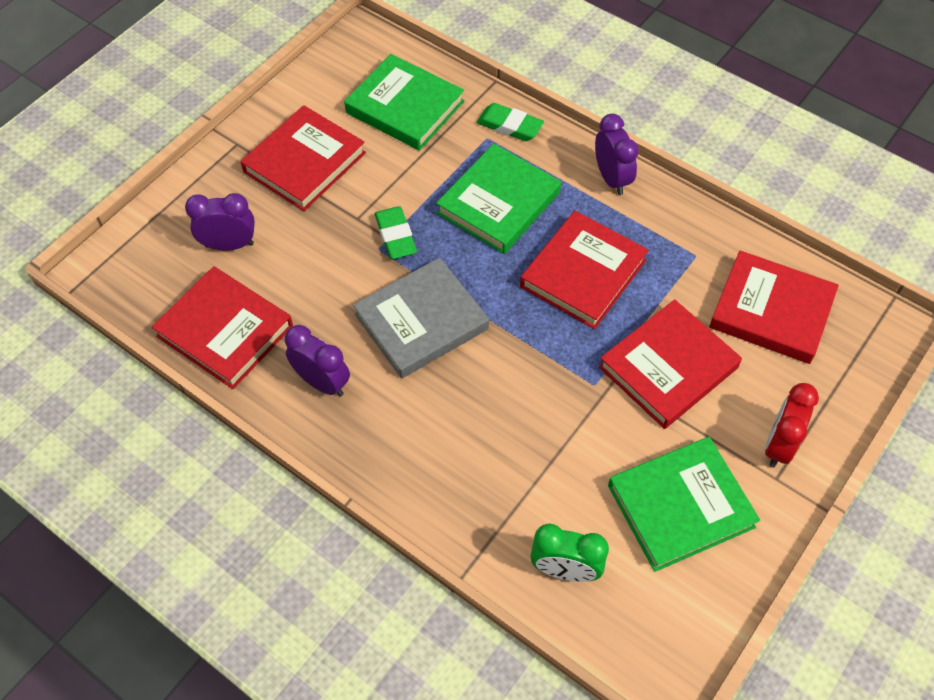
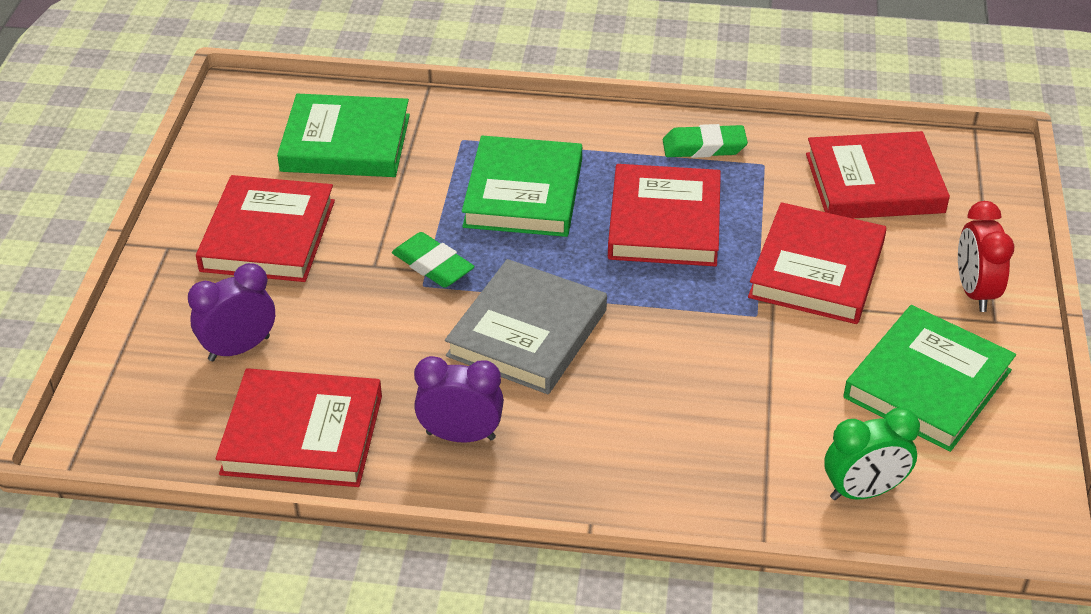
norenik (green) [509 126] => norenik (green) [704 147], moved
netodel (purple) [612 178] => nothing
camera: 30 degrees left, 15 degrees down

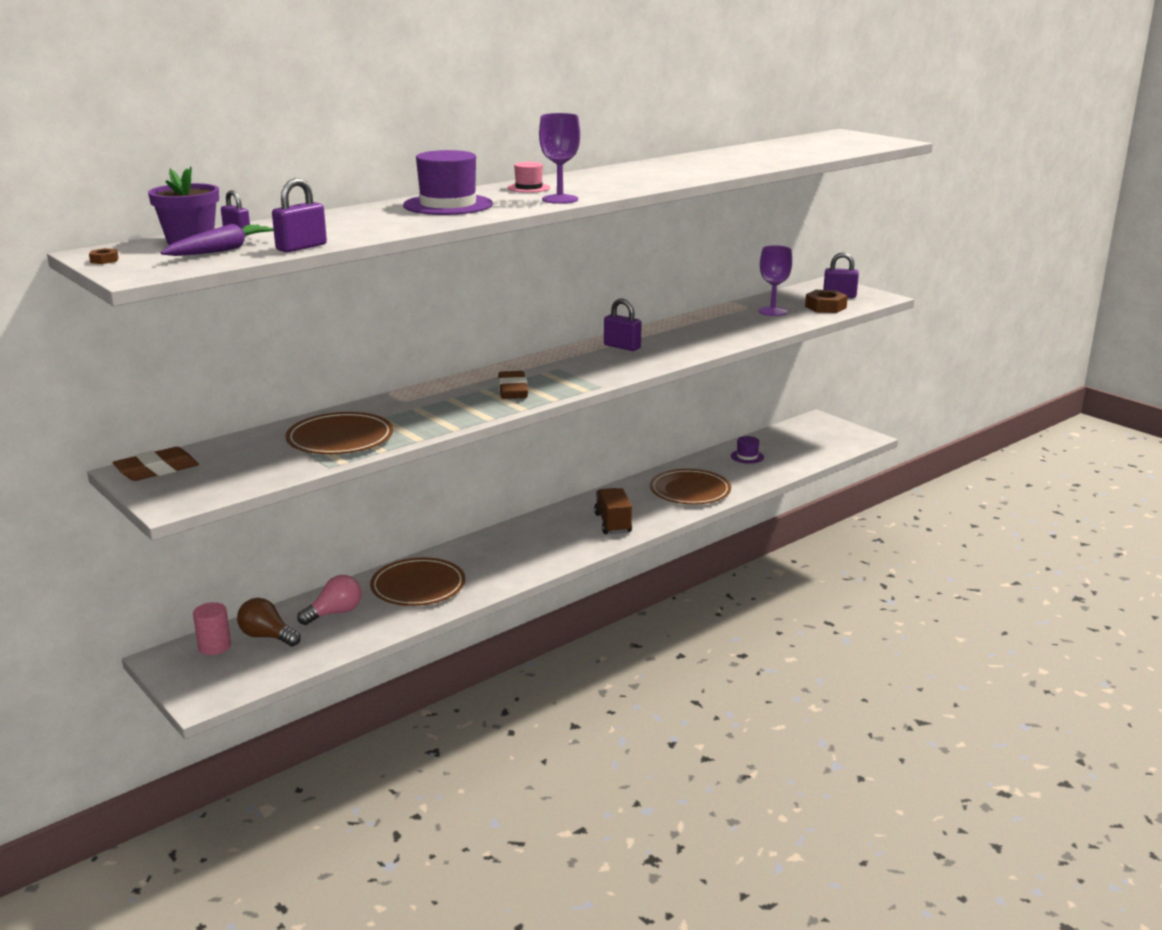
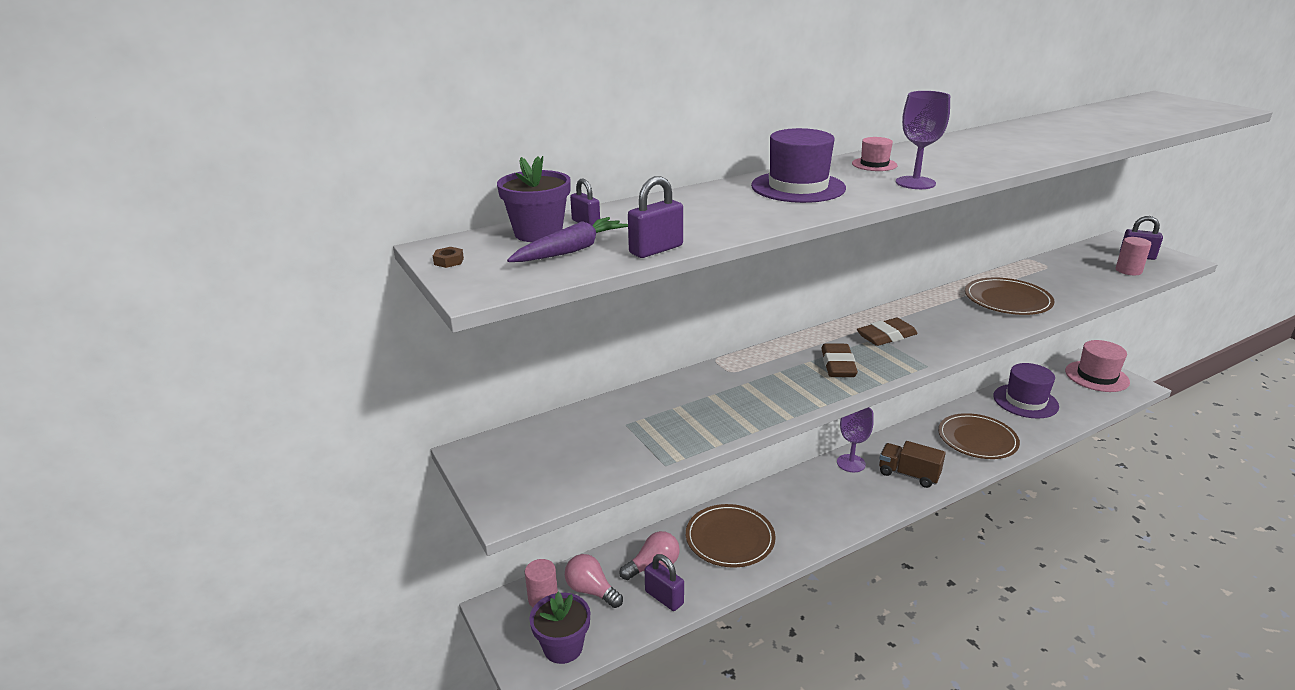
norenik (brown) [157 470] => norenik (brown) [886 336], moved
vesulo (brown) [267 636] => vesulo (pink) [591 591]
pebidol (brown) [340 438] => pebidol (brown) [1007 300], moved
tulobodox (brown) [613 523] => tulobodox (brown) [908 474], 60 degrees counterclockwise
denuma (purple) [622 347] => denuma (purple) [664 597], moved
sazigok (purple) [747 456] => sazigok (purple) [1025 401], x1.96
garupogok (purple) [772 311] => garupogok (purple) [851 463], moved
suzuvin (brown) [825 307] => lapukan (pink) [1128 270]
nothing => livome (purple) [563 647]
nothing => sazigok (pink) [1096 376]
camera: 10 degrees right, 5 degrees up

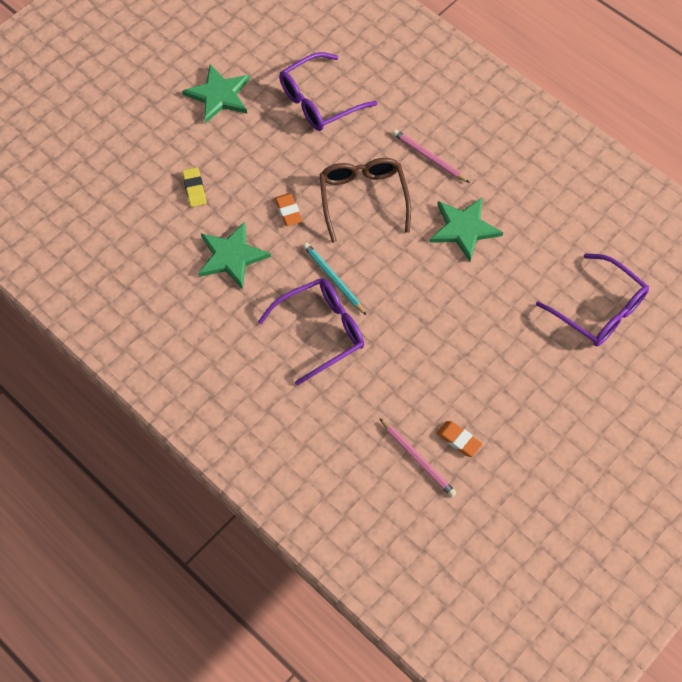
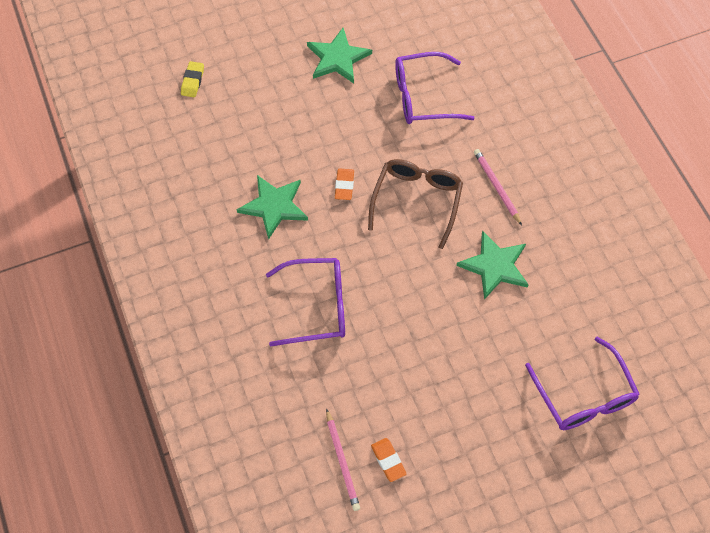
norenik (yellow) [194 189] => norenik (yellow) [192 81], moved
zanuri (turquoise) [333 279] => nothing
camera: 25 degrees right, 0 degrees up

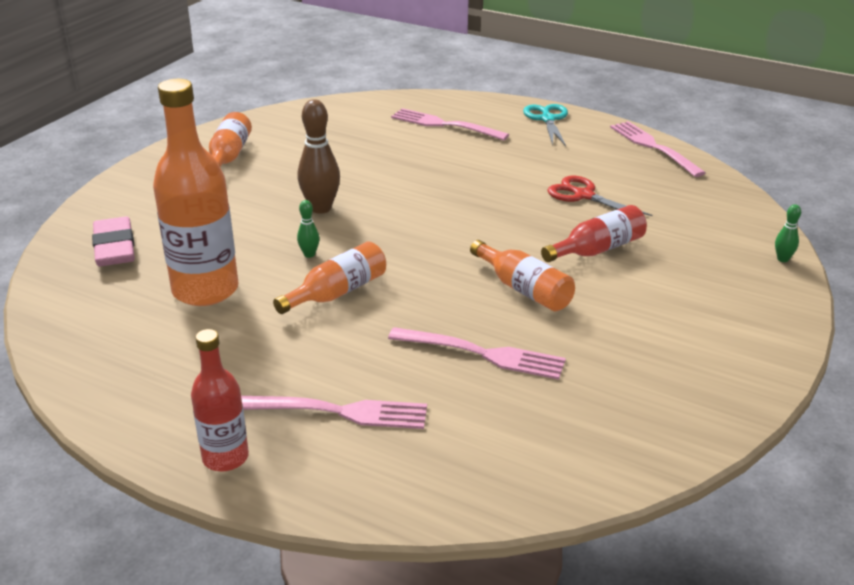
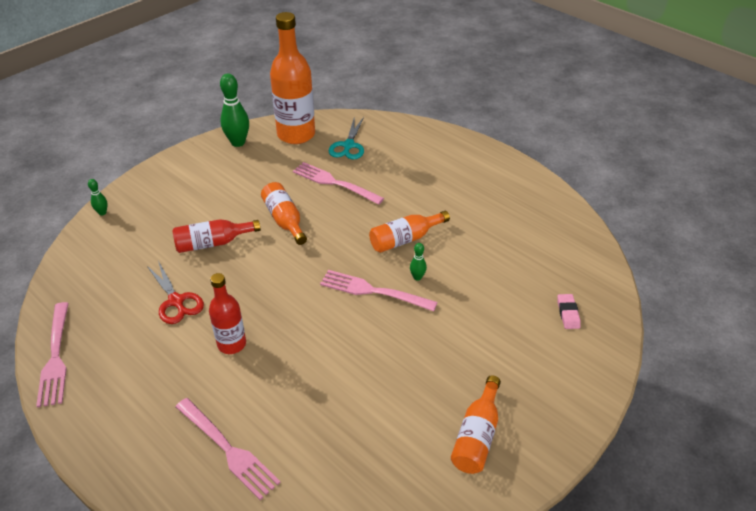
norenik (pink) [114 248] => norenik (pink) [568 313], x0.56
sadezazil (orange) [205 290] => sadezazil (orange) [296 134], moved
sadezazil (red) [225 457] => sadezazil (red) [232 344], moved
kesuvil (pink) [340 412] => kesuvil (pink) [373 291], moved
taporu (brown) [321 208] => nothing
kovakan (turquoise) [547 119] => kovakan (turquoise) [348 145], moved
nothing => taporu (green) [238 142]
camera: 165 degrees left, 10 degrees up

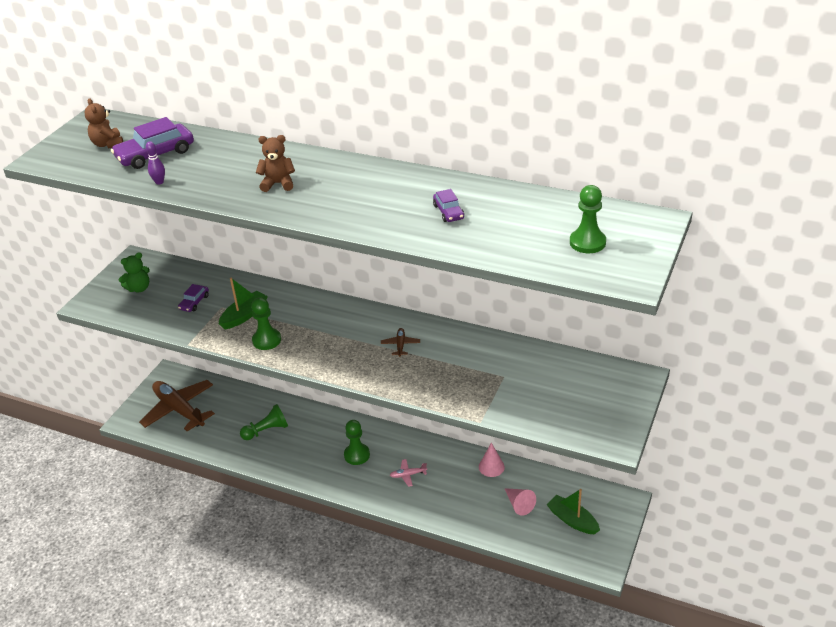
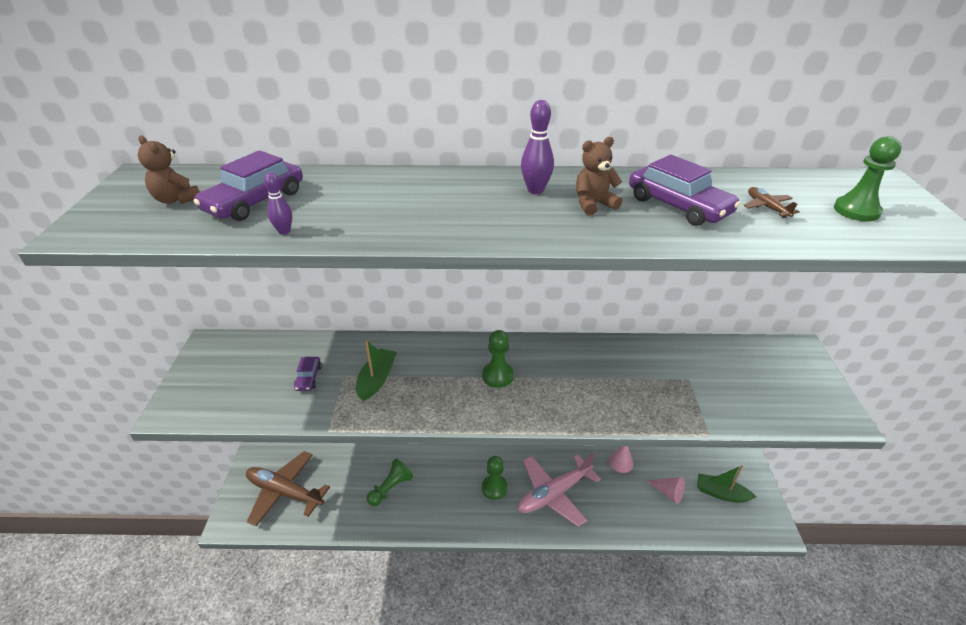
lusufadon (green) [139 288] => nothing
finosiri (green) [266 340] => finosiri (green) [497 376], moved
lusufadon (brown) [278 184] => lusufadon (brown) [593 204], moved
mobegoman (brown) [400 345] => mobegoman (brown) [767 207], moved
mobegoman (pink) [408 475] => mobegoman (pink) [553 494], x2.46
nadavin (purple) [448 212] => nadavin (purple) [678 206], x1.86
nothing => taporu (purple) [535 190]
camera: 25 degrees left, 0 degrees up

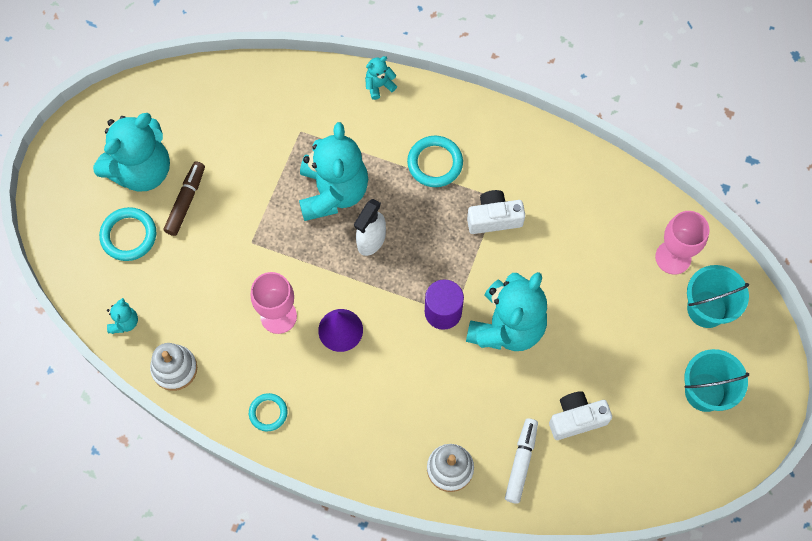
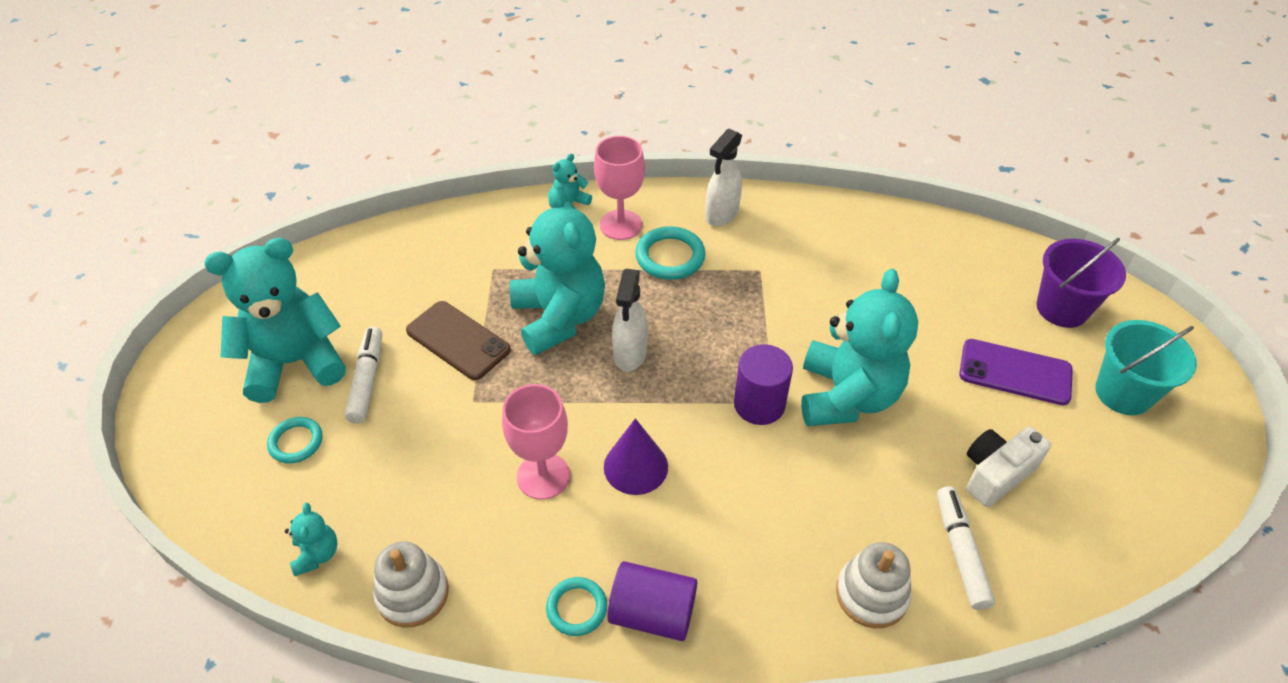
lusufadon (turquoise) [141 170] => lusufadon (turquoise) [295 362], 135 degrees counterclockwise
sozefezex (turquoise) [128 236] => sozefezex (turquoise) [296 442], x0.65
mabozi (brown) [186 201] => mabozi (white) [367 380]
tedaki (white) [494 218] => nothing
garupogok (pink) [673 257] => garupogok (pink) [620 225], moved
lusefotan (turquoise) [706 309] => lusefotan (purple) [1062 308]
nothing => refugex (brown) [458 340]
nothing => lapukan (purple) [652 613]
nothing => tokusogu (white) [721 214]
nothing => refugex (purple) [1015 372]
camera: 20 degrees left, 20 degrees down

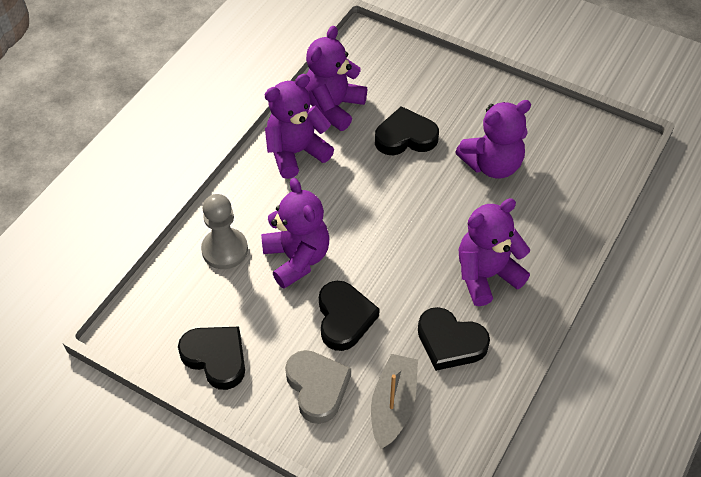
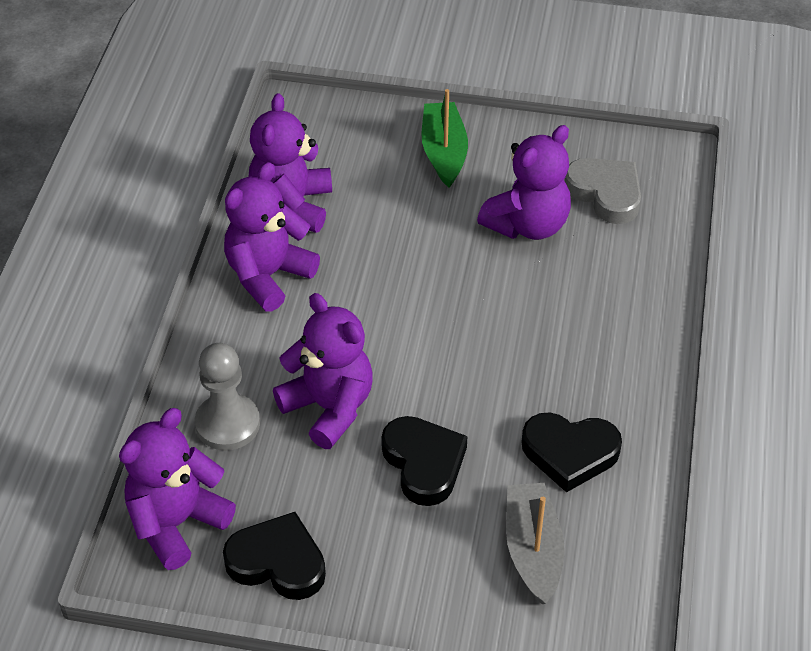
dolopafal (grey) [317 387] => dolopafal (grey) [605 193], moved
dolopafal (black) [405 137] => nothing
lusufadon (purple) [486 275] => lusufadon (purple) [176 523], moved
nothing => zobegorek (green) [444 152]
camera: 20 degrees left, 5 degrees down

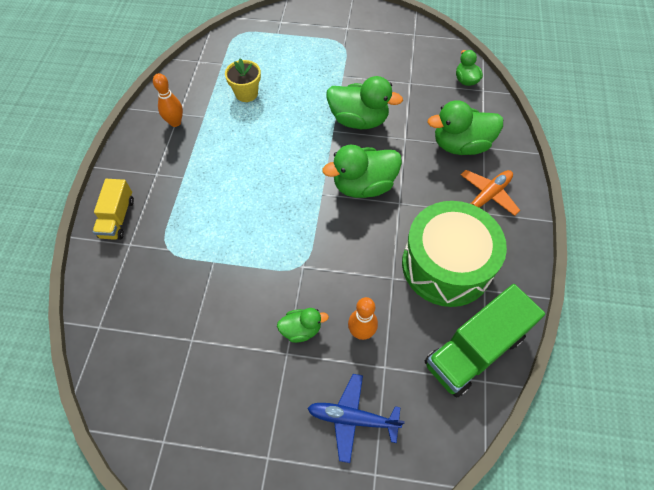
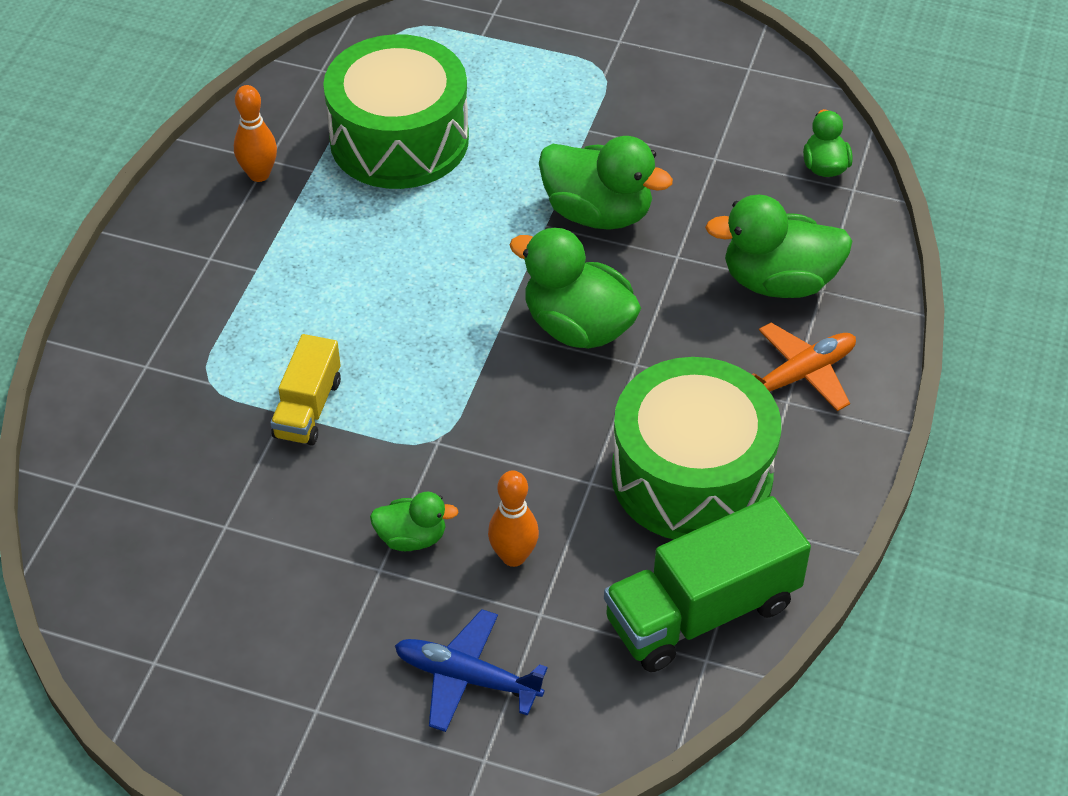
tulobodox (yellow) [117 218] => tulobodox (yellow) [308 408], moved
livome (yellow) [246 93] => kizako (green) [399 139]
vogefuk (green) [363 186] => vogefuk (green) [577 327], 45 degrees clockwise
camera: 10 degrees right, 10 degrees down

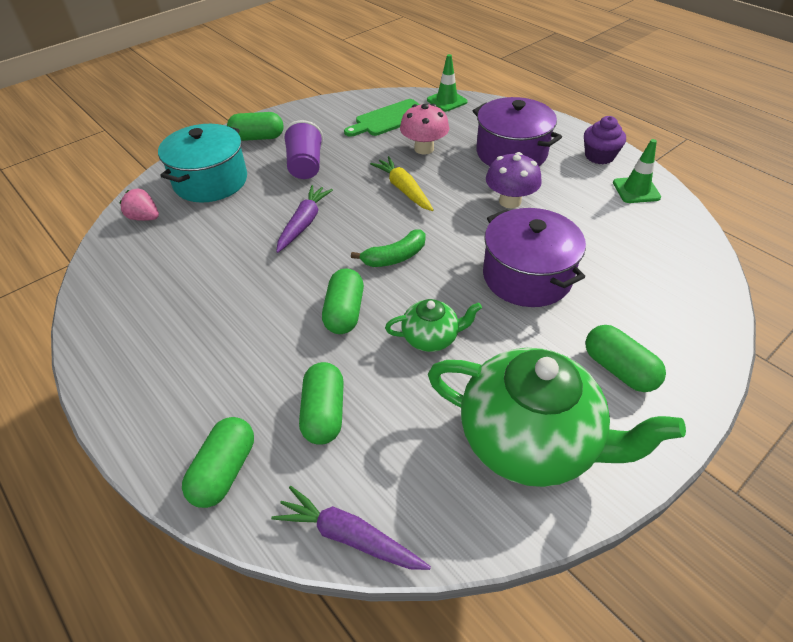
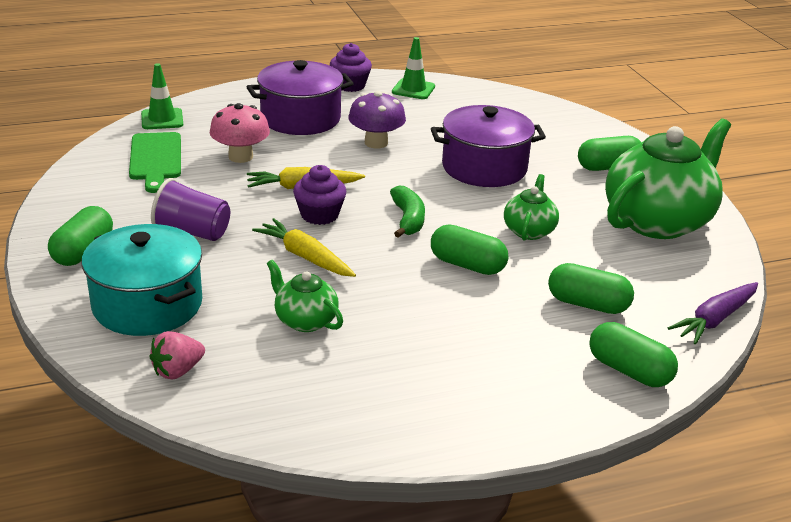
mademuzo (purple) [304 223] => mademuzo (yellow) [305 257]
nothing => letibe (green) [305 320]
nothing => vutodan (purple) [319 215]
camera: 70 degrees left, 15 degrees down

